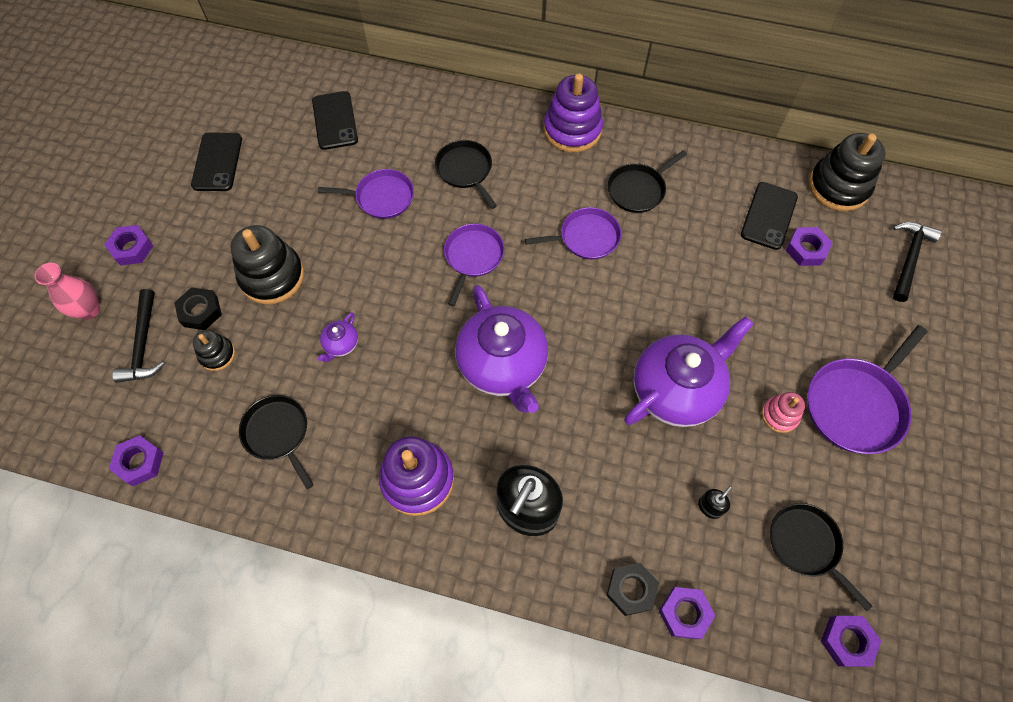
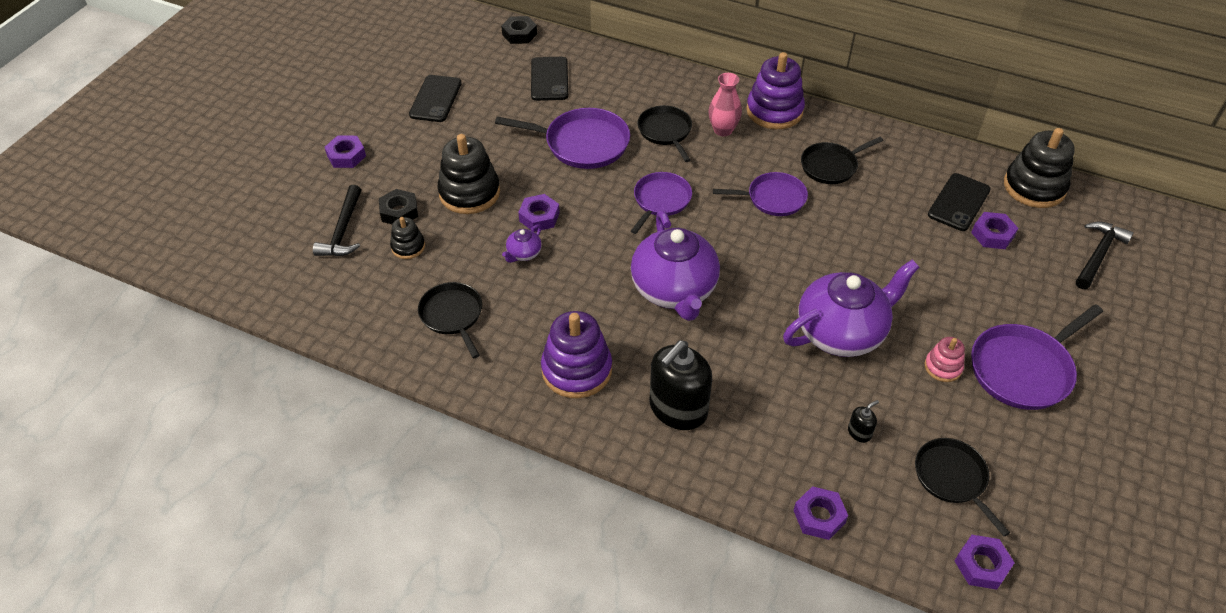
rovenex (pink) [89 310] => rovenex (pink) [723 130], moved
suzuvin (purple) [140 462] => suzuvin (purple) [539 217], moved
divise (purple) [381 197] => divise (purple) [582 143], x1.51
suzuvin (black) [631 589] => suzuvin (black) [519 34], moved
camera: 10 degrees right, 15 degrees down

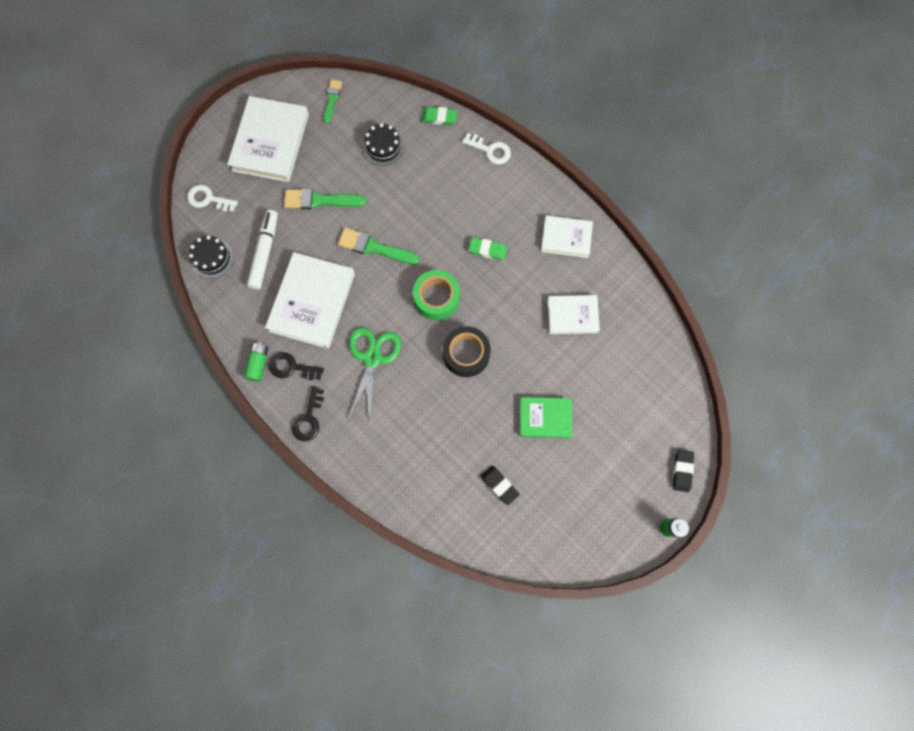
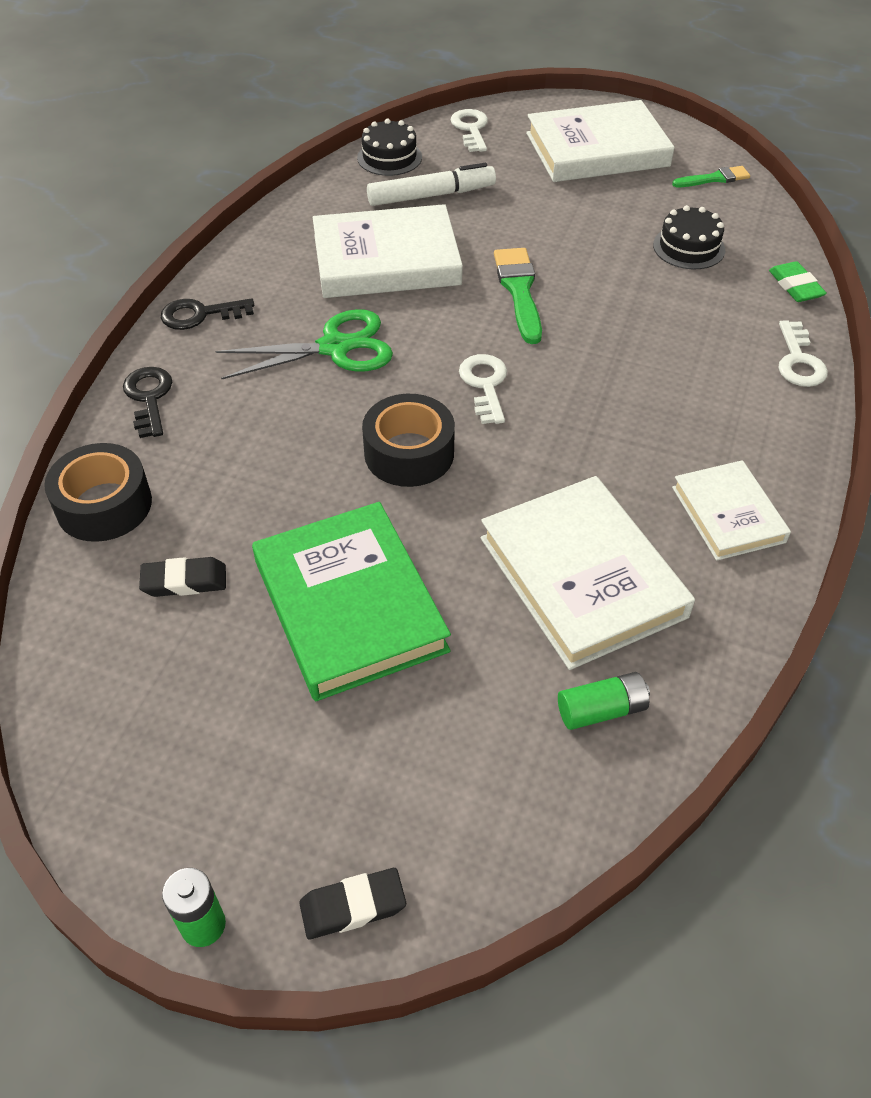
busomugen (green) [258 363] => busomugen (green) [601 710], moved
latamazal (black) [292 367] => latamazal (black) [149 398], moved
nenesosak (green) [320 200] => nothing
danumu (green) [436 298] => latamazal (white) [485 385]
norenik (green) [487 250] => nothing
norenik (black) [499 485] => norenik (black) [184 581], 60 degrees clockwise
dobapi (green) [545 418] => dobapi (green) [349 605], x1.70
dobapi (white) [572 315] => dobapi (white) [582 577], x1.70
nothing => danumu (black) [104 505]
camera: 65 degrees right, 25 degrees down

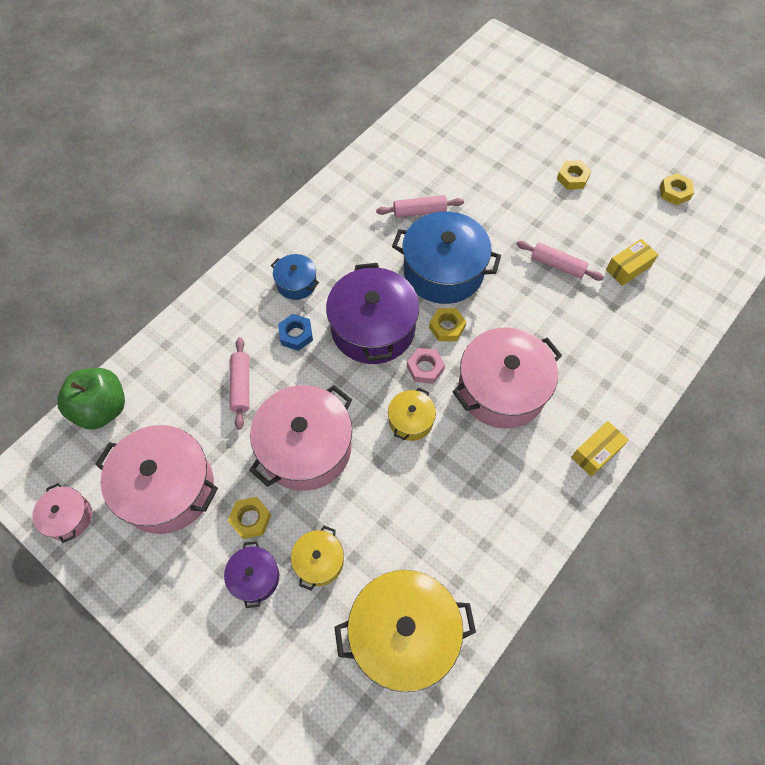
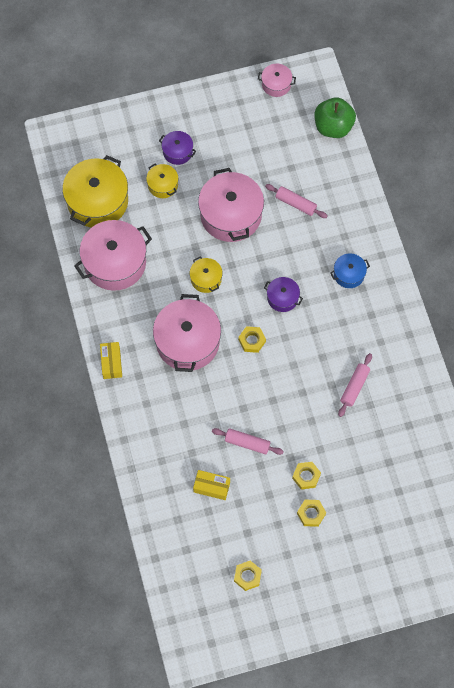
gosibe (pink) [167 488] => gosibe (pink) [115 263], moved
suzuvin (yellow) [250 519] => suzuvin (yellow) [306 476], moved
suzuvin (blue) [296 334] => nothing
gosibe (purple) [373 328] => gosibe (purple) [282 298], x0.50
gosibe (blue) [443 271] => nothing
suzuvin (pink) [425 368] => nothing
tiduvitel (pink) [557 265] => tiduvitel (pink) [247 443], 45 degrees clockwise
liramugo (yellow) [628 268] => liramugo (yellow) [211 487], 75 degrees counterclockwise
camera: 125 degrees right, 5 degrees up

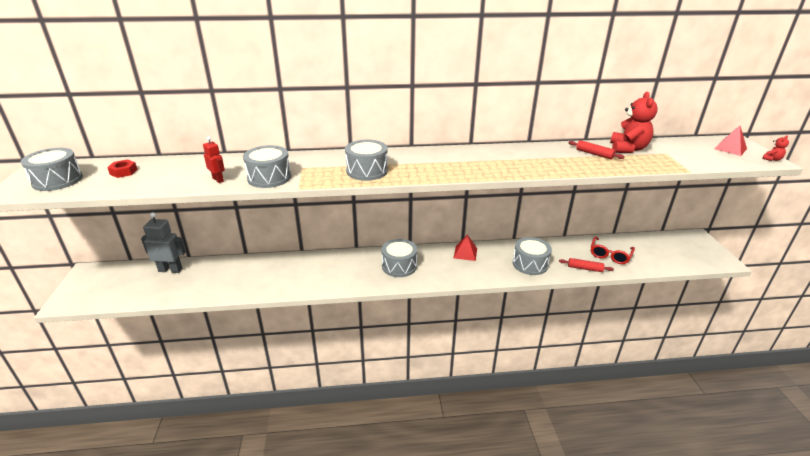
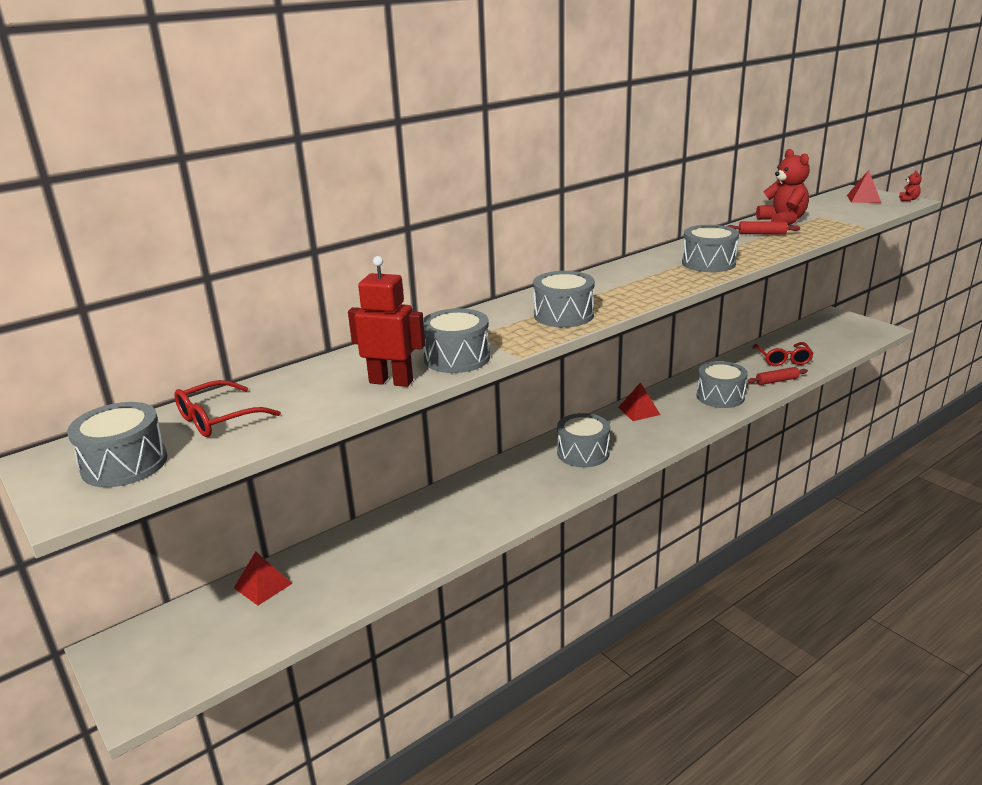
suzuvin (red) [123 172] => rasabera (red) [219 419]
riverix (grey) [170 270] => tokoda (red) [263 585]
riverix (red) [218 180] => riverix (red) [391 381], x1.76
nothing => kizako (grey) [708 263]
camera: 30 degrees left, 5 degrees down

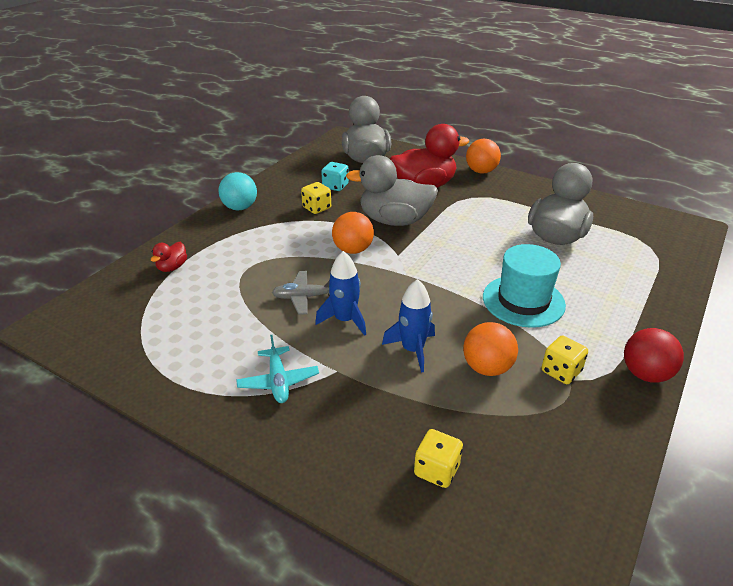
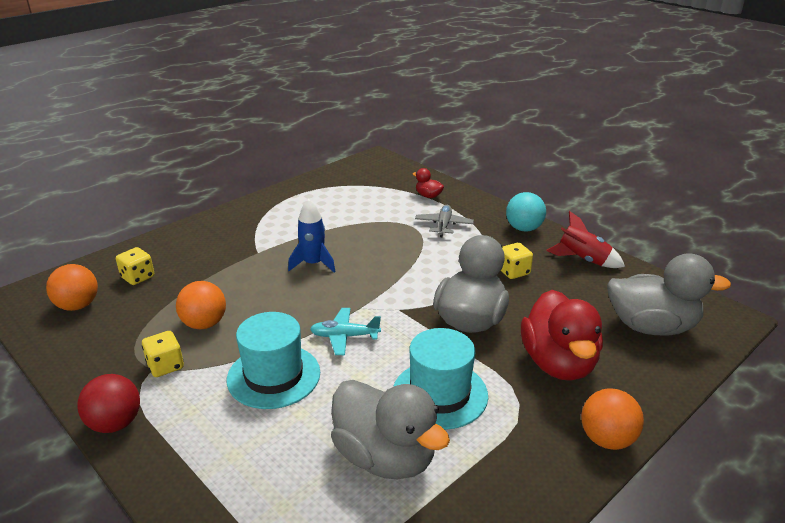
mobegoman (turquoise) [278 381] => mobegoman (turquoise) [344 336], moved
mobegoman (grey) [304 297] => mobegoman (grey) [444 225], moved
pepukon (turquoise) [335 186] => nothing
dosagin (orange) [353 250] => dosagin (orange) [78 306], moved
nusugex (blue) [412 350] => nothing
nothing => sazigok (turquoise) [440 394]
nothing => nusugex (red) [583 260]
camera: 105 degrees right, 5 degrees down

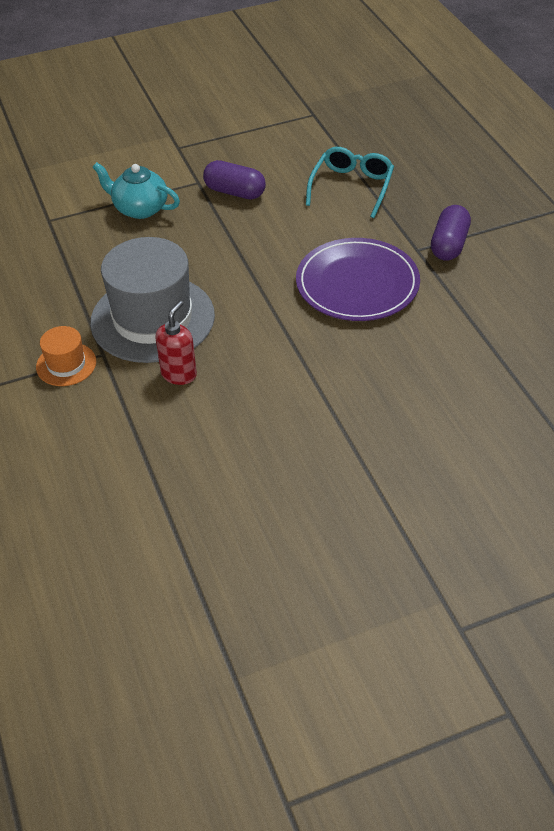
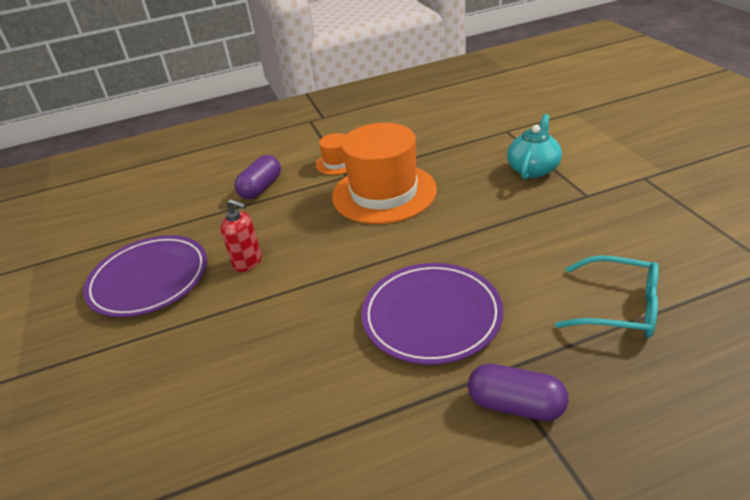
sazigok (grey) [152 319] => sazigok (orange) [384 193]
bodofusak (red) [179 374] => bodofusak (red) [248 262], moved
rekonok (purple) [235 192] => rekonok (purple) [261 188], moved
nothing => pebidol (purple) [149 279]
camera: 95 degrees right, 10 degrees down

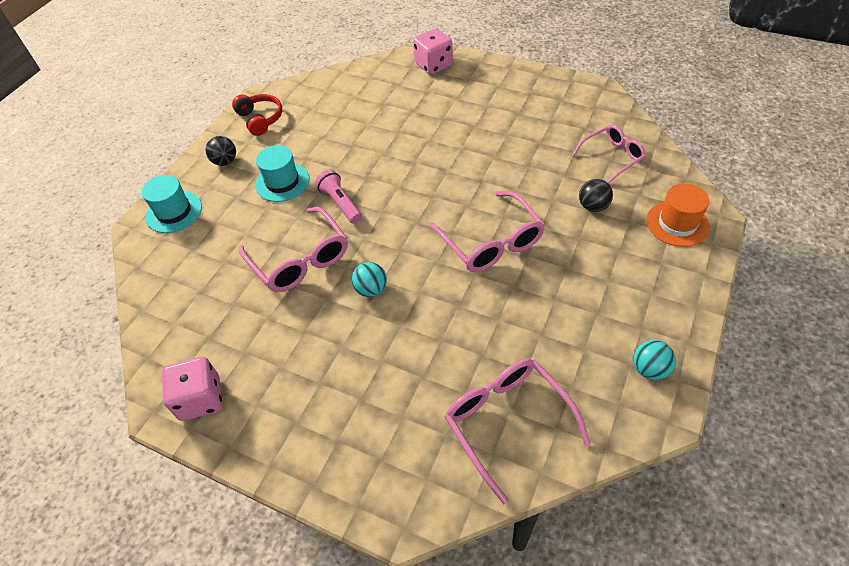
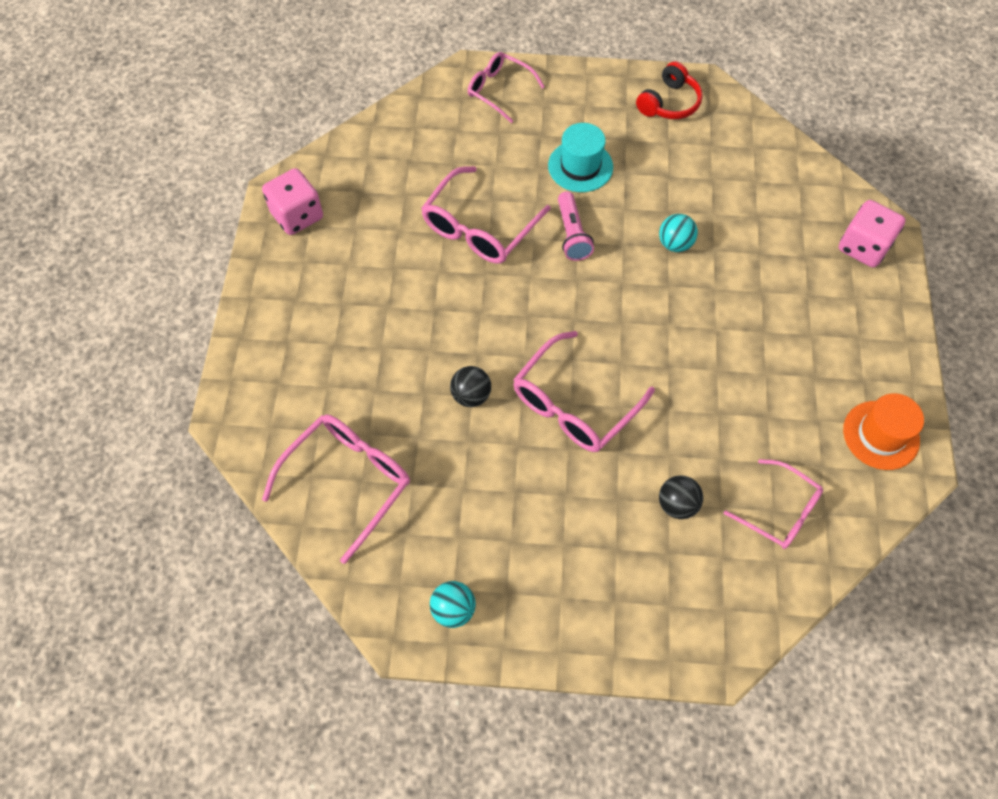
sazigok (turquoise) [174 212] => rasabera (pink) [499 90]
dosagin (black) [225 161] => dosagin (black) [471 395], moved
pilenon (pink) [341 203] => pilenon (pink) [572 234], 135 degrees clockwise
dosagin (turquoise) [371 289] => dosagin (turquoise) [675 244], moved
sazigok (orange) [677 223] => sazigok (orange) [881 435], moved
camera: 65 degrees right, 10 degrees up

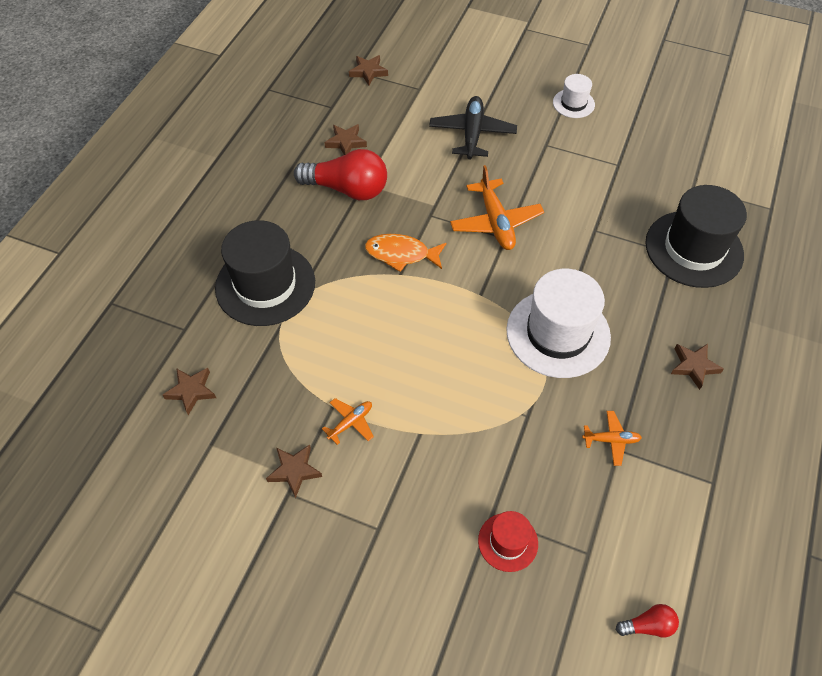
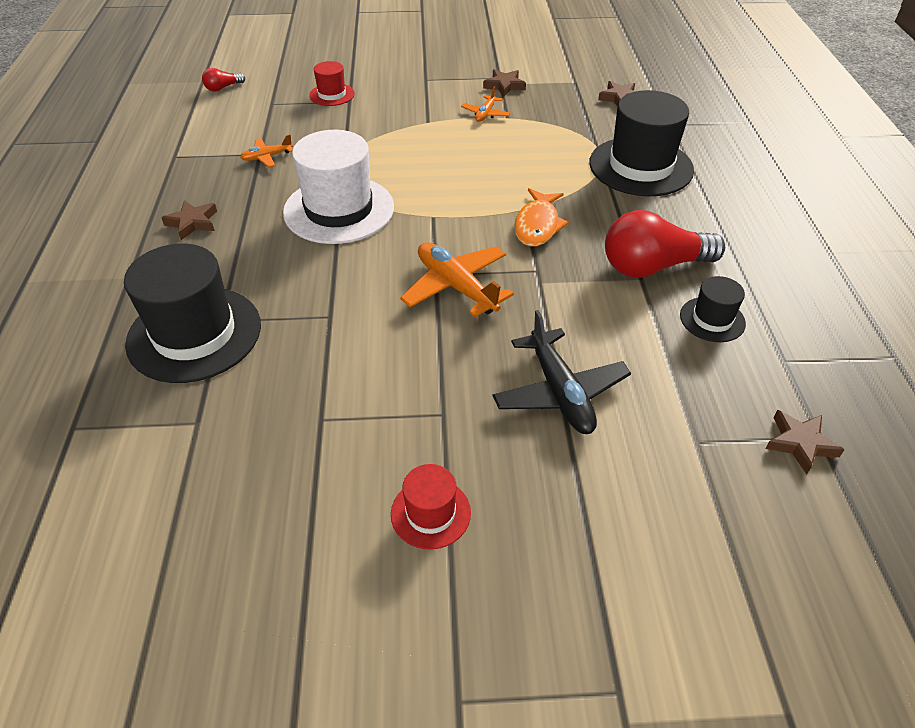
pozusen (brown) [346 142] => sazigok (black) [712 319]
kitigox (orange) [401 254] => kitigox (orange) [537 225], 120 degrees clockwise
sazigok (white) [573 103] => sazigok (red) [430 513]
camera: 155 degrees right, 10 degrees down

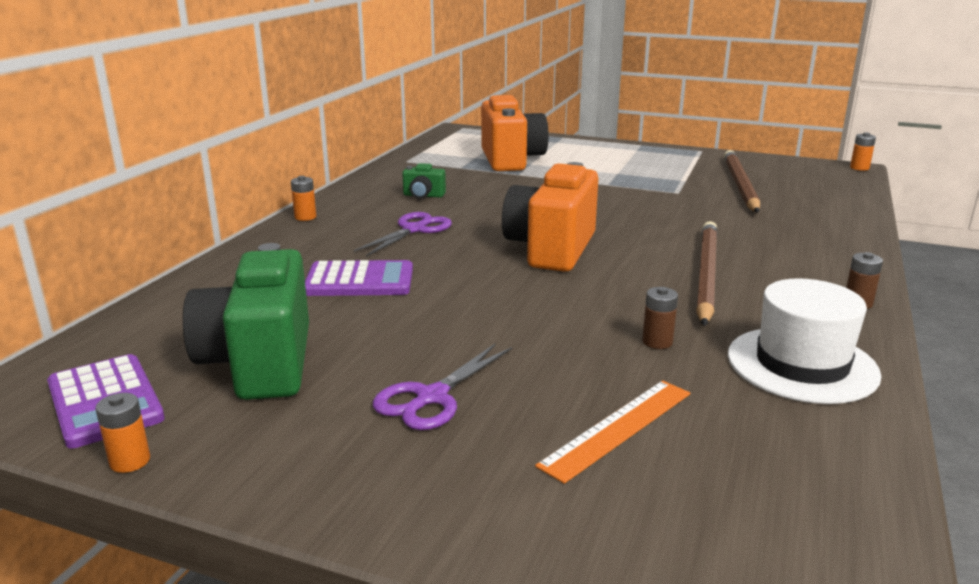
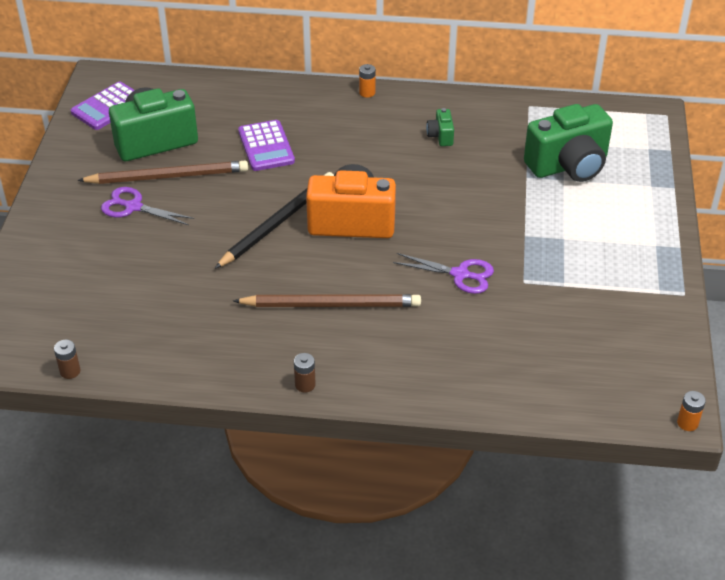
busomugen (orange) [130 461] => nothing
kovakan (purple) [414 230] => kovakan (purple) [460 274], moved
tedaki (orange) [511 160] => tedaki (green) [568 166]
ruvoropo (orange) [618 428] => nothing
busomugen (brown) [657 342] => busomugen (brown) [70 371], moved
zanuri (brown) [740 185] => zanuri (brown) [168 176], moved
sazigok (white) [802 364] => nothing
nothing => zanuri (black) [278 222]
camera: 75 degrees right, 20 degrees up

